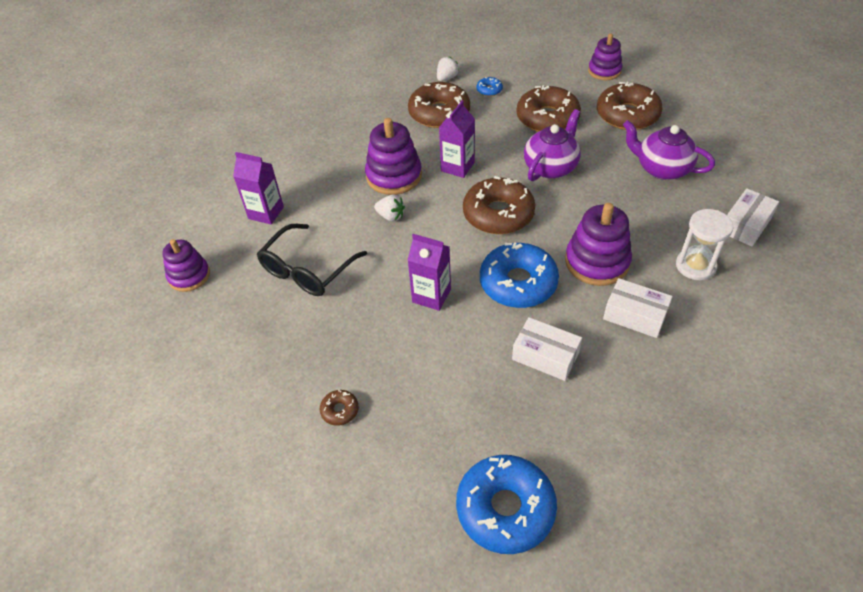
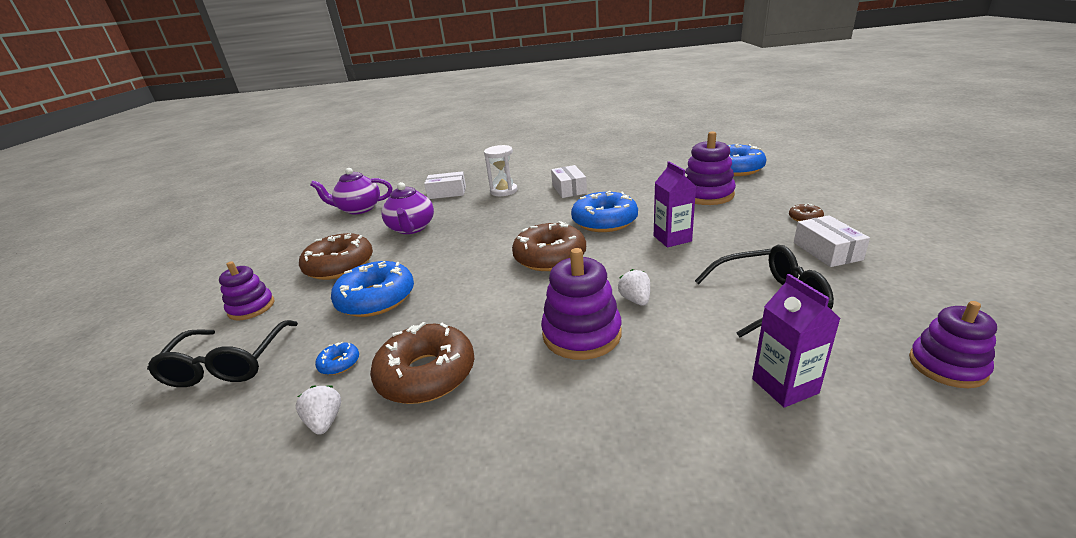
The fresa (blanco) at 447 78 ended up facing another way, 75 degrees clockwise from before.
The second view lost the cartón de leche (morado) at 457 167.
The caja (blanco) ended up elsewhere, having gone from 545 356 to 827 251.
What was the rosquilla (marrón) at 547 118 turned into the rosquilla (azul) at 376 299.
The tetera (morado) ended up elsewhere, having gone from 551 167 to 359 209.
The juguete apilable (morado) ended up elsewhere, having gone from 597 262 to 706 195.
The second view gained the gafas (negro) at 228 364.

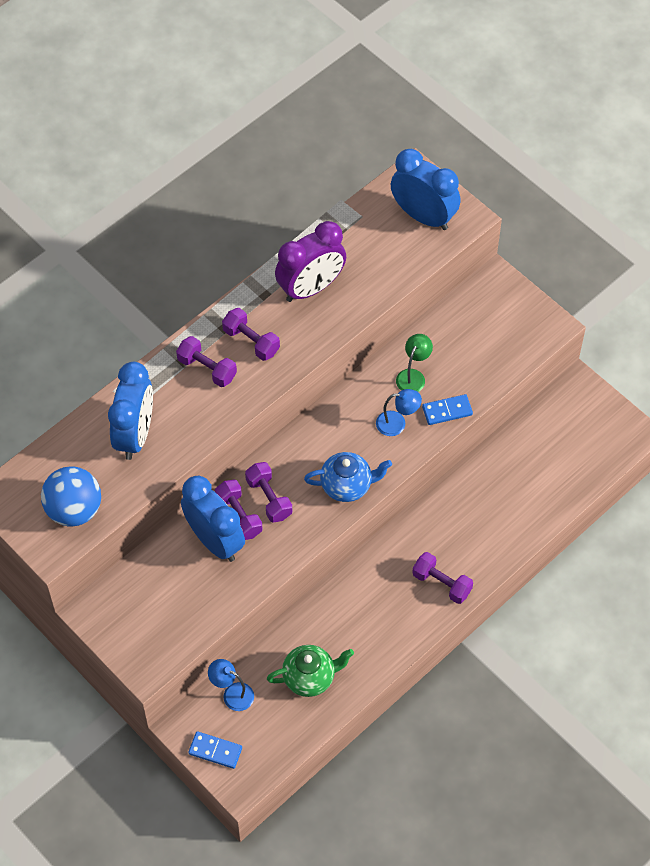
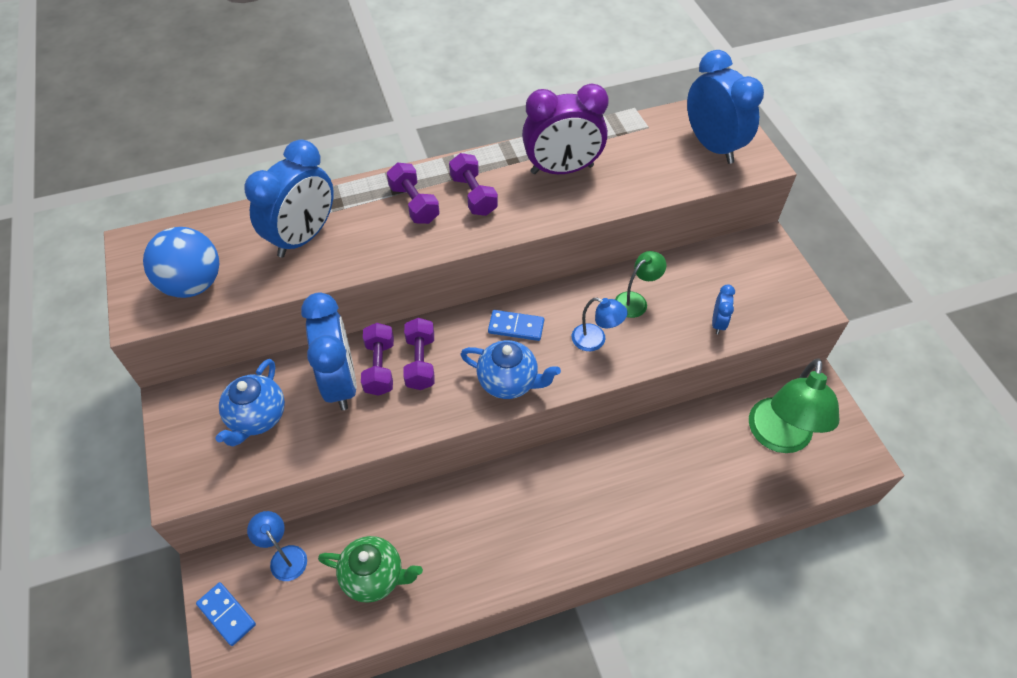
The second view lost the mancuerna (morado) at 442 583.
The ficha de dominó (azul) ended up elsewhere, having gone from 447 411 to 516 327.
The second view gained the tetera (azul) at 257 418.
The second view gained the despertador (azul) at 718 323.
The second view gained the lámpara (verde) at 778 438.

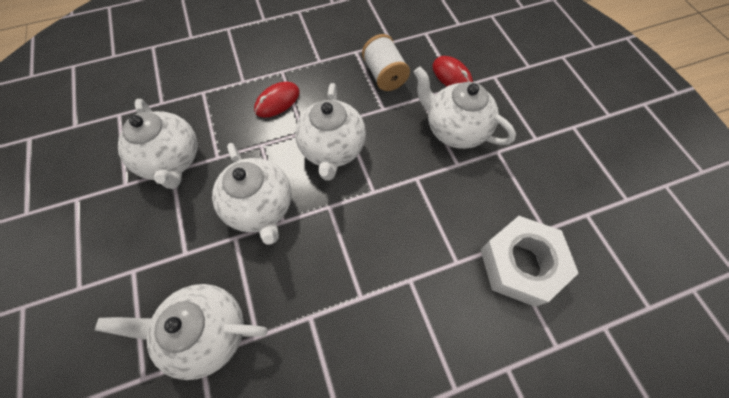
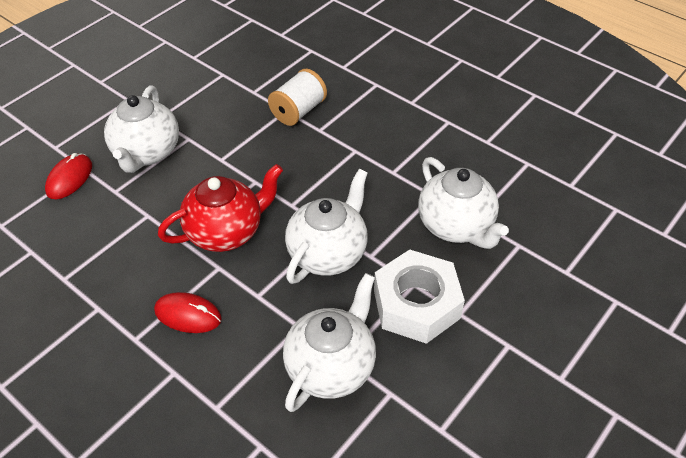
What was the tetera (blanco) at 332 149 turned into the tetera (rojo) at 226 232.
The carrete (blanco) ended up elsewhere, having gone from 384 75 to 298 111.
The tuerca (blanco) ended up elsewhere, having gone from 520 264 to 416 304.

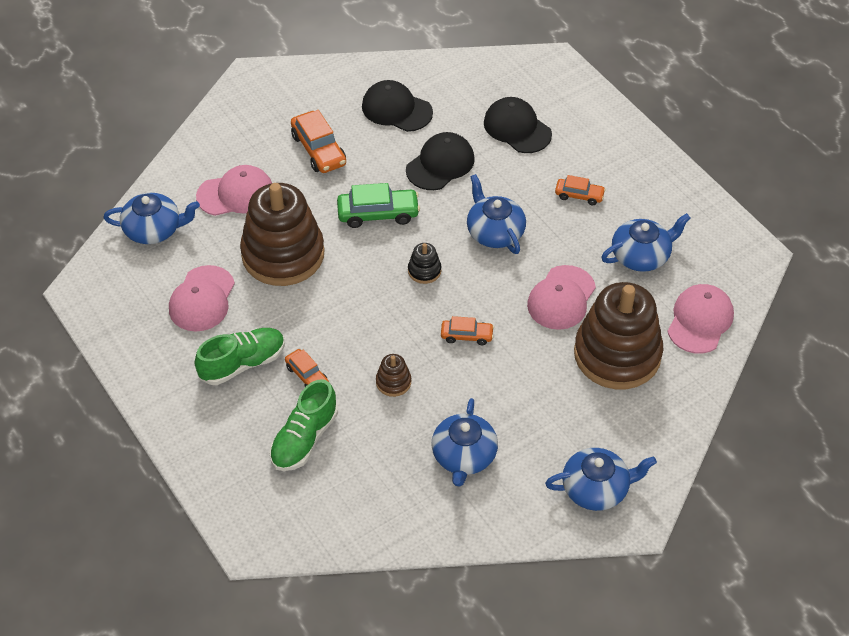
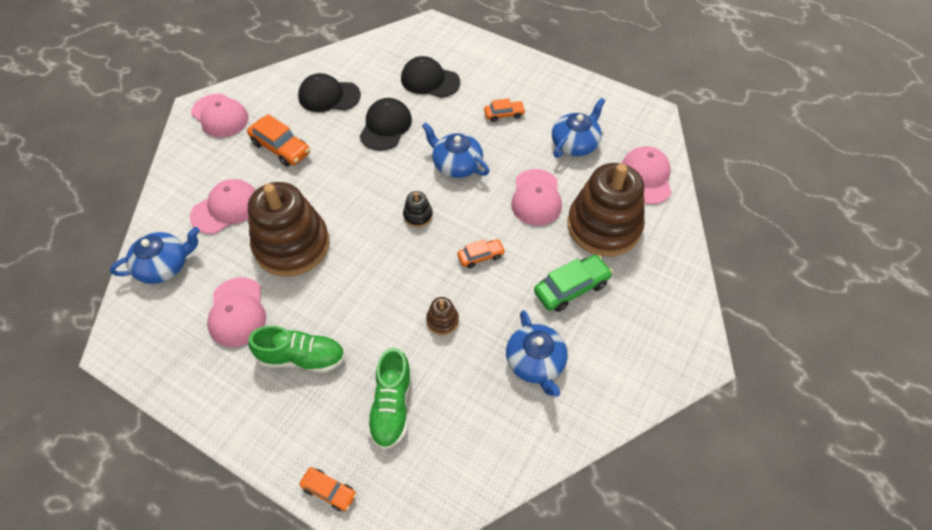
The zapato (verde) at 243 363 ended up facing another way, 60 degrees clockwise from before.
The coche (naranja) ended up elsewhere, having gone from 307 375 to 329 491.
The coche (verde) ended up elsewhere, having gone from 378 214 to 571 288.
The second view lost the tetera (azul) at 596 488.
The second view gained the gorra (rosa) at 220 116.

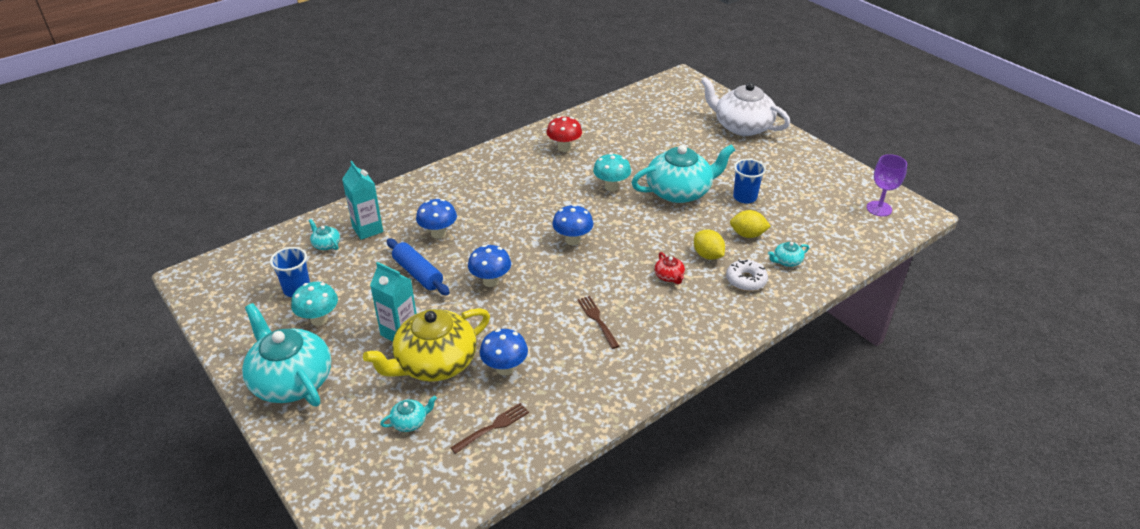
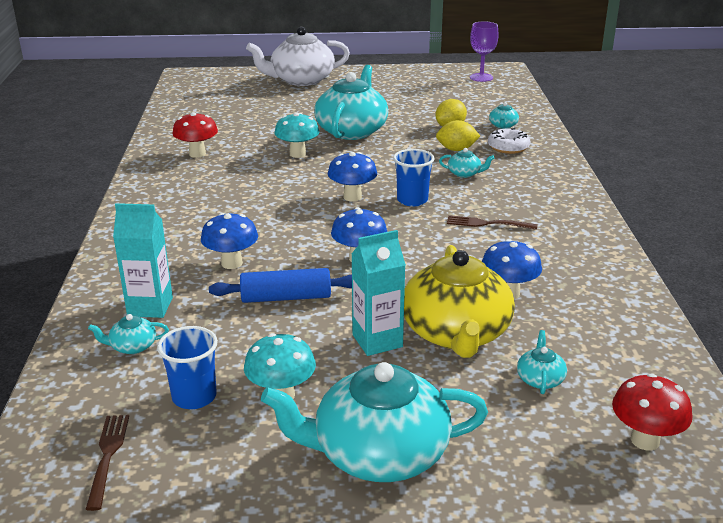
The tenedor (marrón) ended up elsewhere, having gone from 493 427 to 108 456.
What was the tetera (rojo) at 669 276 turned into the tetera (turquesa) at 465 173.
The vaso (azul) ended up elsewhere, having gone from 745 197 to 412 200.
The second view gained the seta (rojo) at 645 440.

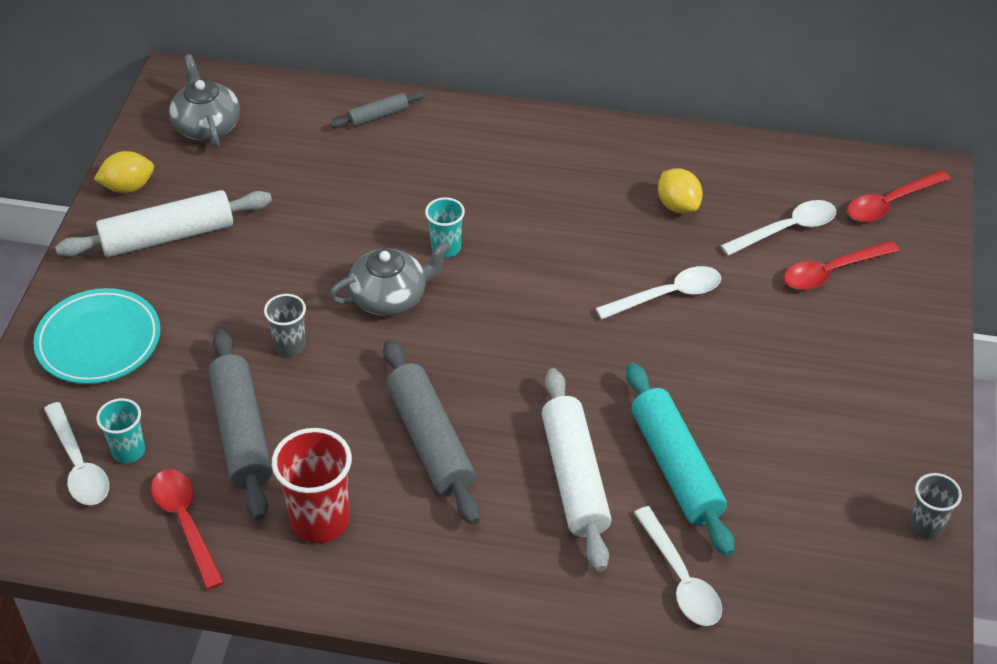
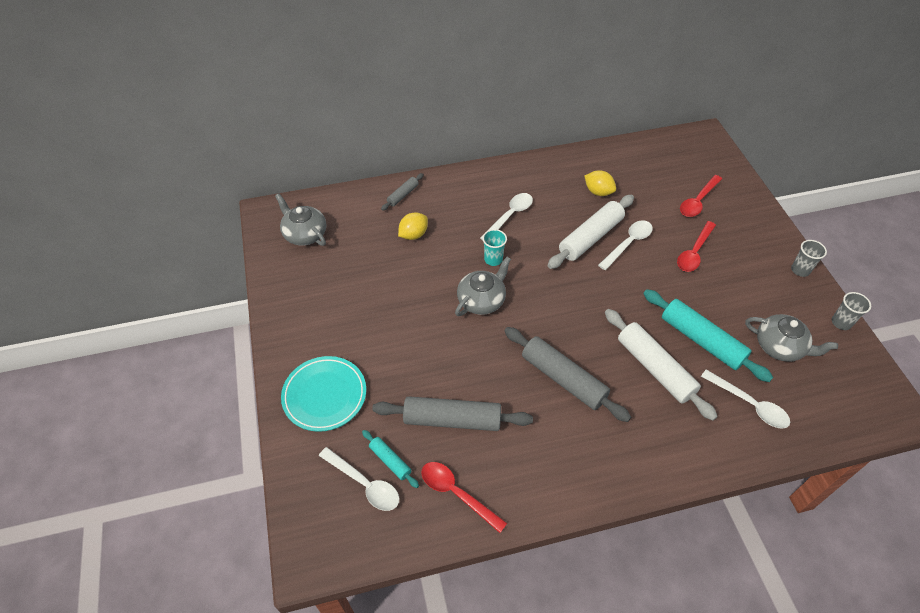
The rodillo (blanco) ended up elsewhere, having gone from 168 236 to 590 238.
The limón (amarillo) ended up elsewhere, having gone from 128 187 to 413 235.
Where the vaso (turquesa) stood at 128 451, the rodillo (turquesa) came to stand at 390 461.
The rodillo (gris) at 242 433 ended up facing another way, 45 degrees counterclockwise from before.
The vaso (gris) ended up elsewhere, having gone from 290 345 to 800 270.
The second view lost the vaso (rojo) at 320 520.
The cuchara (blanco) ended up elsewhere, having gone from 786 229 to 510 216.
The cuchara (rojo) ended up elsewhere, having gone from 890 203 to 694 252.
The second view gained the tetera (gris) at 780 346.

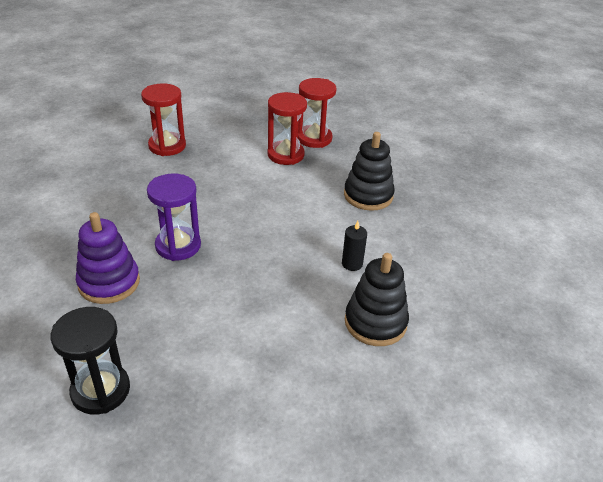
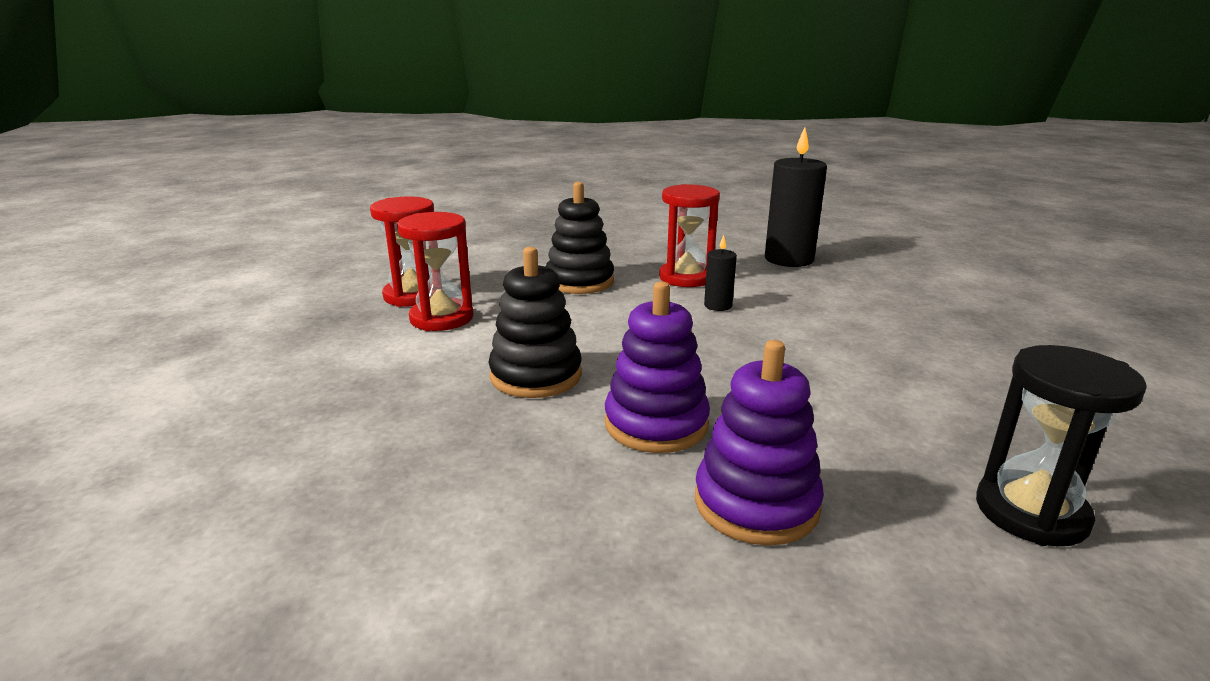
The reloj de arena (rojo) ended up elsewhere, having gone from 167 146 to 686 278.
Where the reloj de arena (morado) stood at 178 246, the juguete apilable (morado) came to stand at 656 424.
The juguete apilable (negro) ended up elsewhere, having gone from 375 322 to 536 376.
The second view gained the vela (negro) at 788 259.

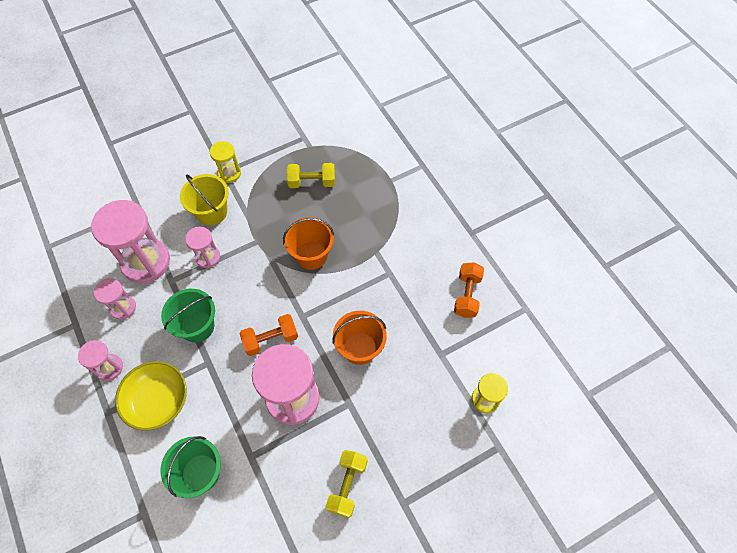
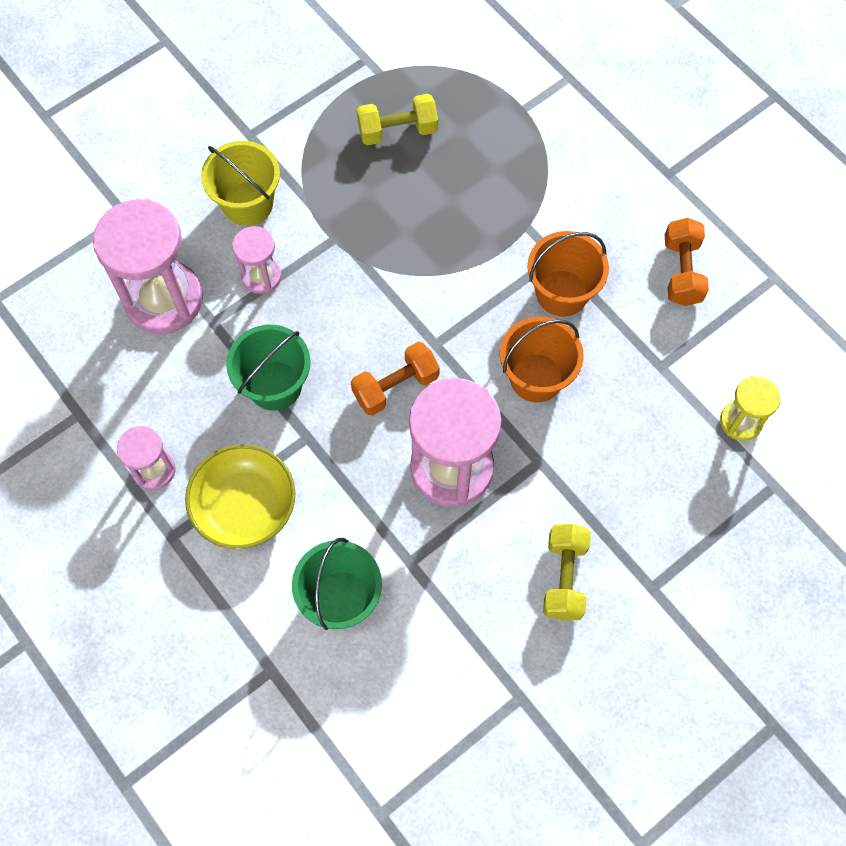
The second view lost the reloj de arena (rosa) at 123 307.
The second view lost the reloj de arena (amarillo) at 229 173.
The balde (naranja) ended up elsewhere, having gone from 311 255 to 562 293.

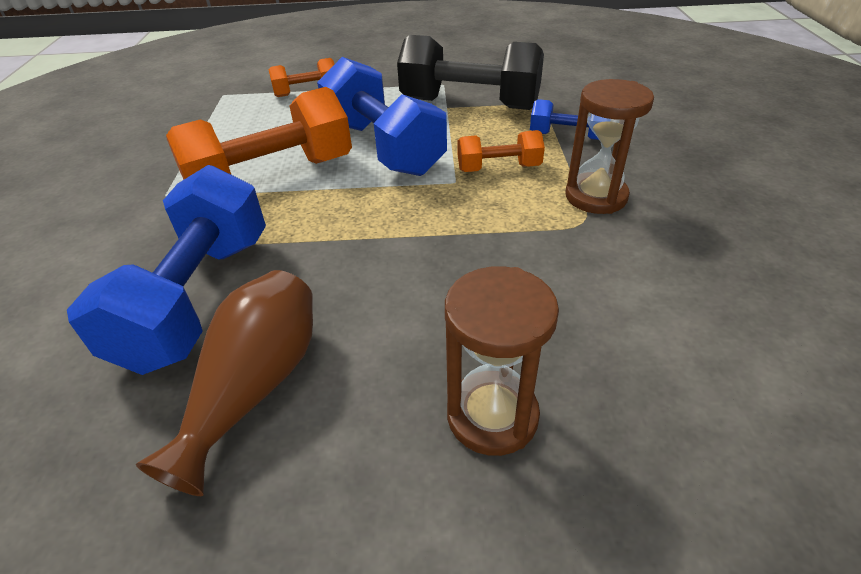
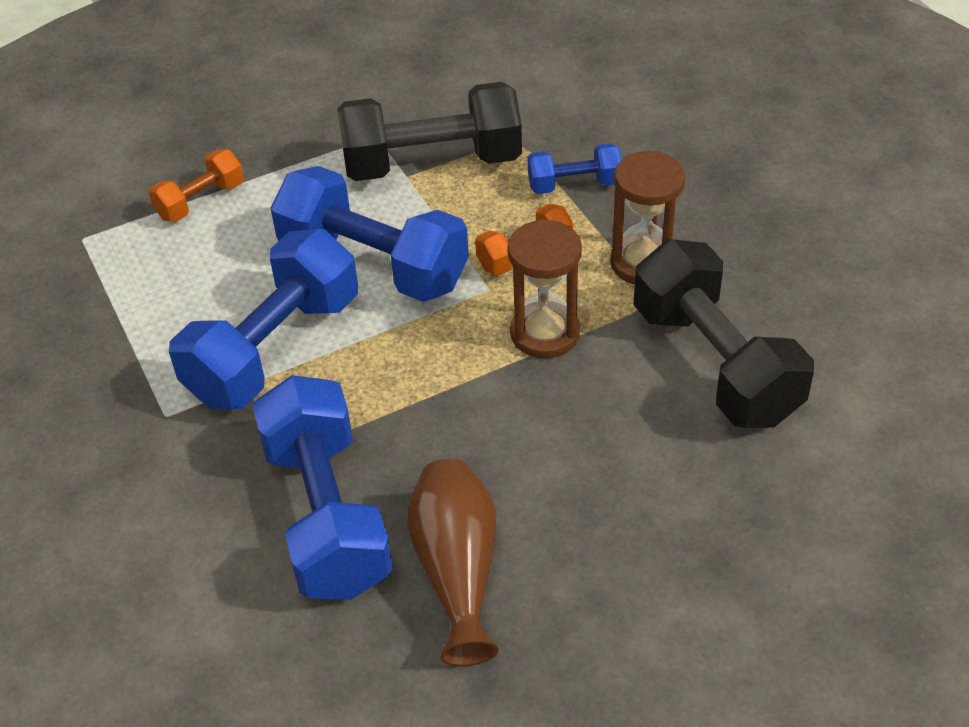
What was the mancuerna (naranja) at 272 177 turned into the mancuerna (azul) at 274 349.
The reloj de arena (marrón) ended up elsewhere, having gone from 492 415 to 544 333.
The second view gained the mancuerna (negro) at 715 363.

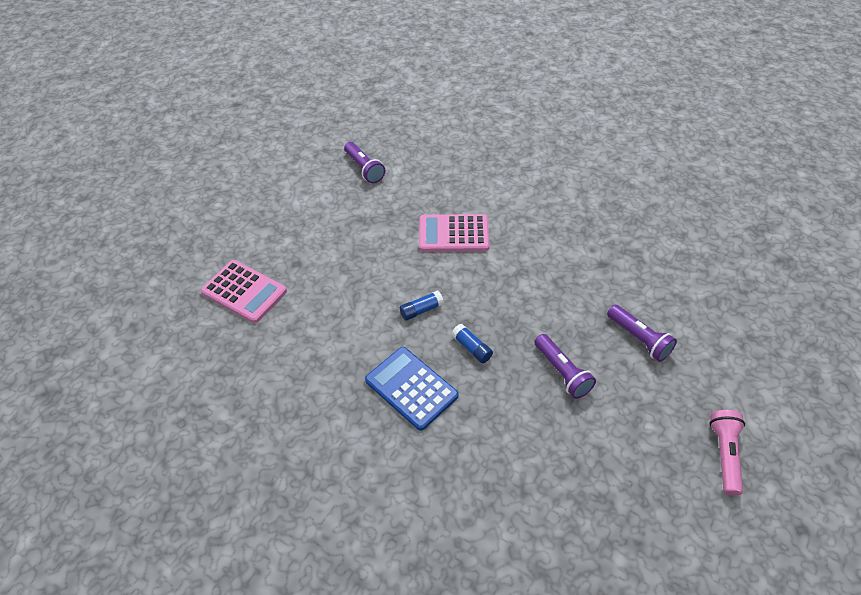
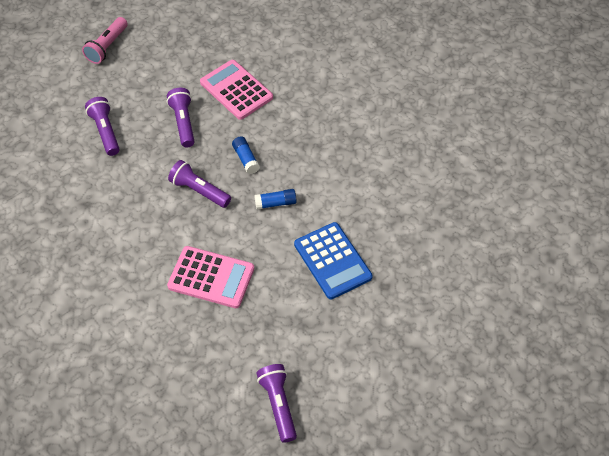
The calculadora (rosa) ended up elsewhere, having gone from 244 291 to 236 90.
The calculadora (azul) ended up elsewhere, having gone from 411 388 to 332 261.
The second view gained the lámpara de mano (morado) at 199 191.

